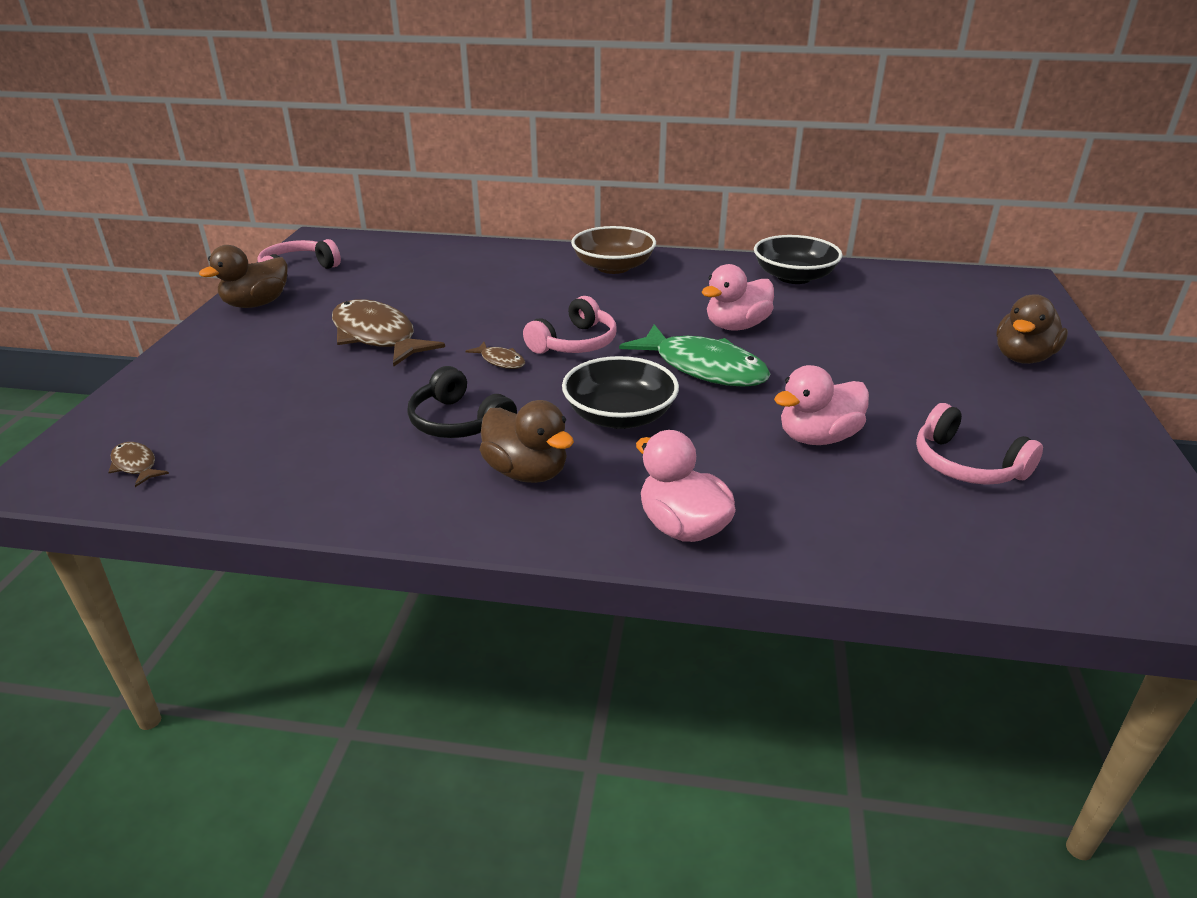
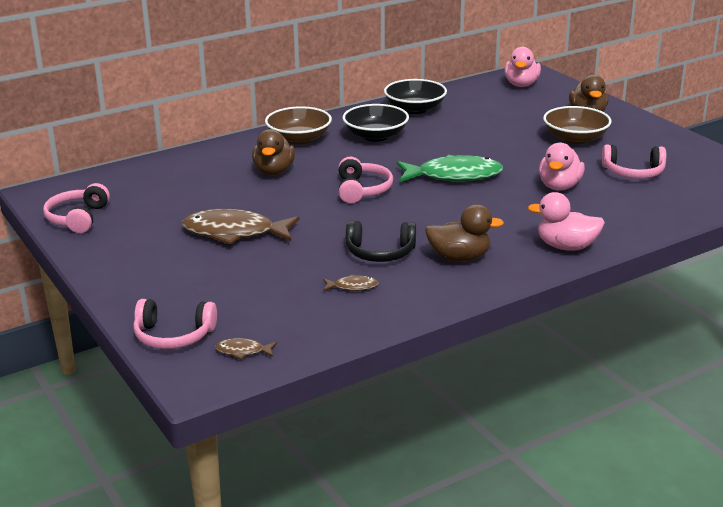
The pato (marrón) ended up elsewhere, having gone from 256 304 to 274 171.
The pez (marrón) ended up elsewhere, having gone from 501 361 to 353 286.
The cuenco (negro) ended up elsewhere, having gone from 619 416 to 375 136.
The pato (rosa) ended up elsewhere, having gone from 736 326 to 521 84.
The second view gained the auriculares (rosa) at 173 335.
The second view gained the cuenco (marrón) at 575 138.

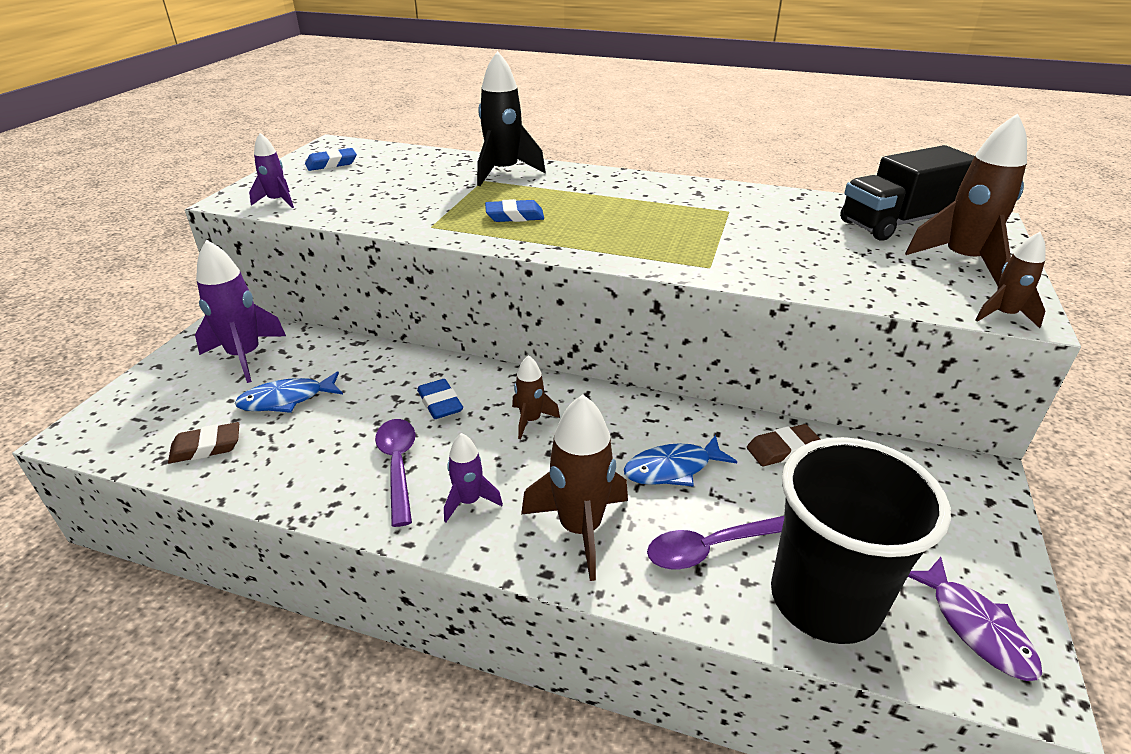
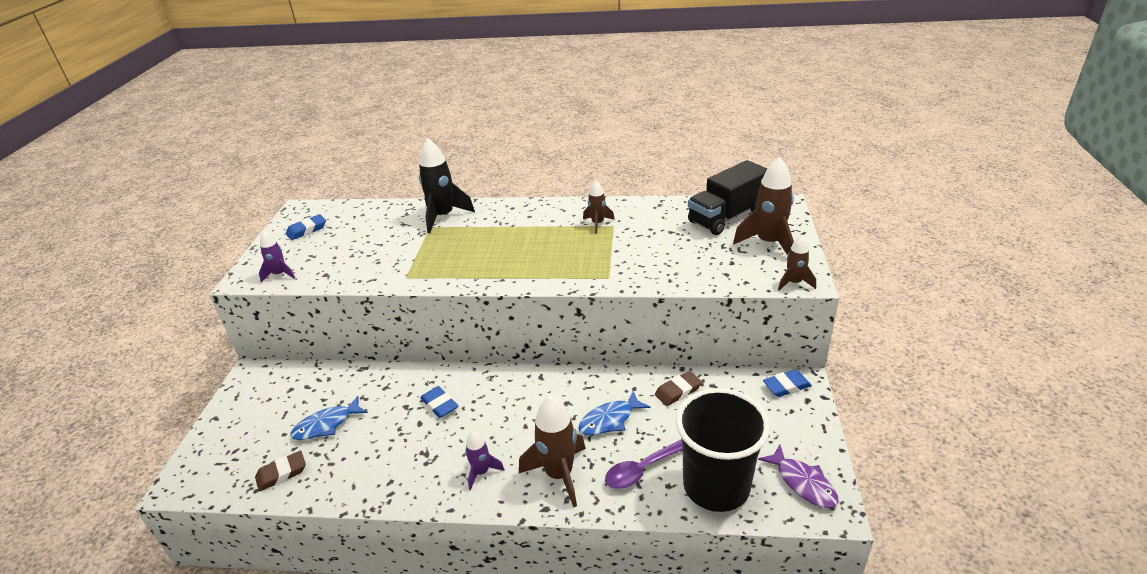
The second view lost the cohete (morado) at 245 356.
The second view lost the cuchara (morado) at 398 466.
The goma de borrar (azul) ended up elsewhere, having gone from 514 216 to 786 386.
The cohete (marrón) ended up elsewhere, having gone from 530 420 to 597 224.

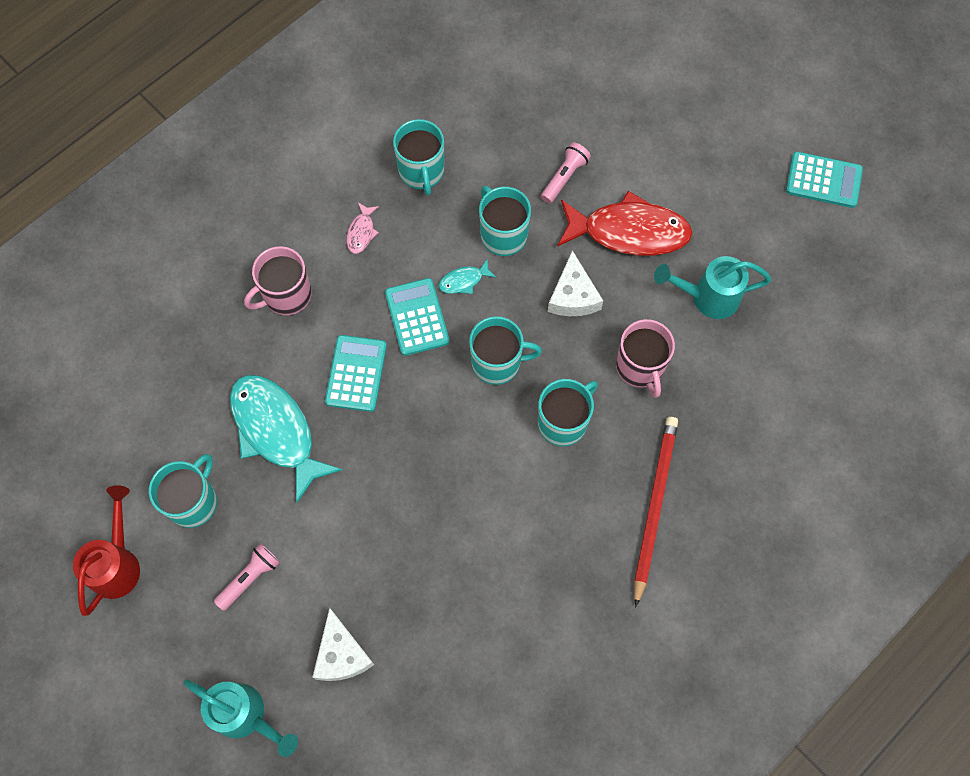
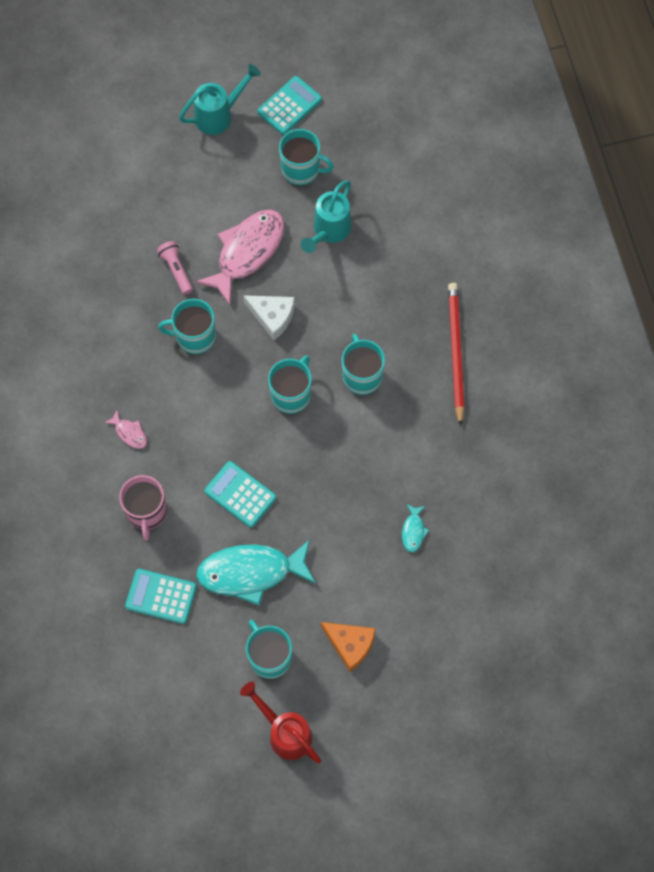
The regadera (turquesa) ended up elsewhere, having gone from 246 716 to 219 115.
Where the lámpara de mano (rosa) stood at 250 578, the queso (naranja) came to stand at 350 644.
The second view lost the queso (blanco) at 341 654.
The calculadora (turquesa) ended up elsewhere, having gone from 417 317 to 161 596.
The taza (turquesa) ended up elsewhere, having gone from 421 171 to 301 169.
The pez (turquesa) ended up elsewhere, having gone from 464 281 to 413 531.
What was the pez (rojo) at 628 232 turned into the pez (rosa) at 247 252.
The second view lost the taza (rosa) at 640 367.
The lápiz (rojo) at 654 506 ended up facing another way, 45 degrees clockwise from before.

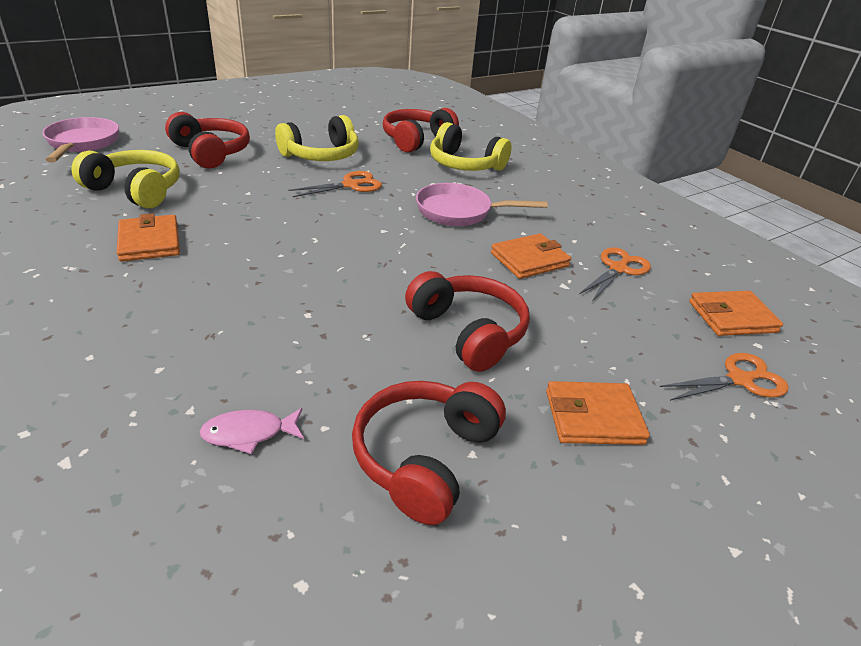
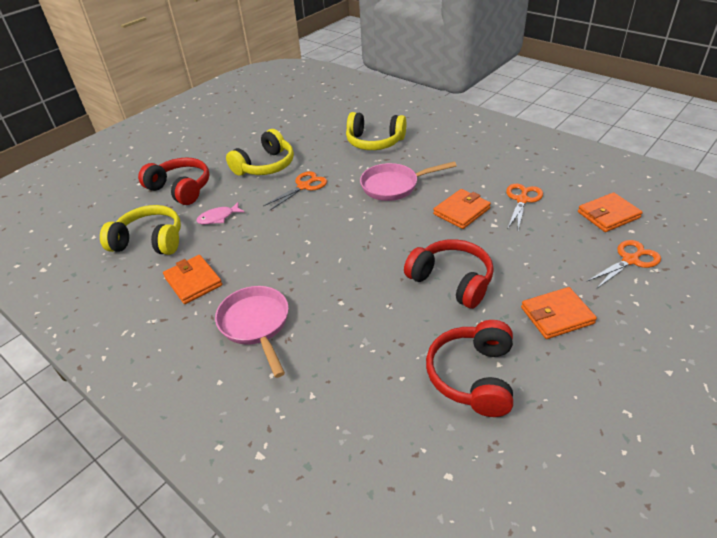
The sartén (rosa) ended up elsewhere, having gone from 82 143 to 256 325.
The pez (rosa) ended up elsewhere, having gone from 249 433 to 218 217.
The second view lost the auriculares (rojo) at 416 140.

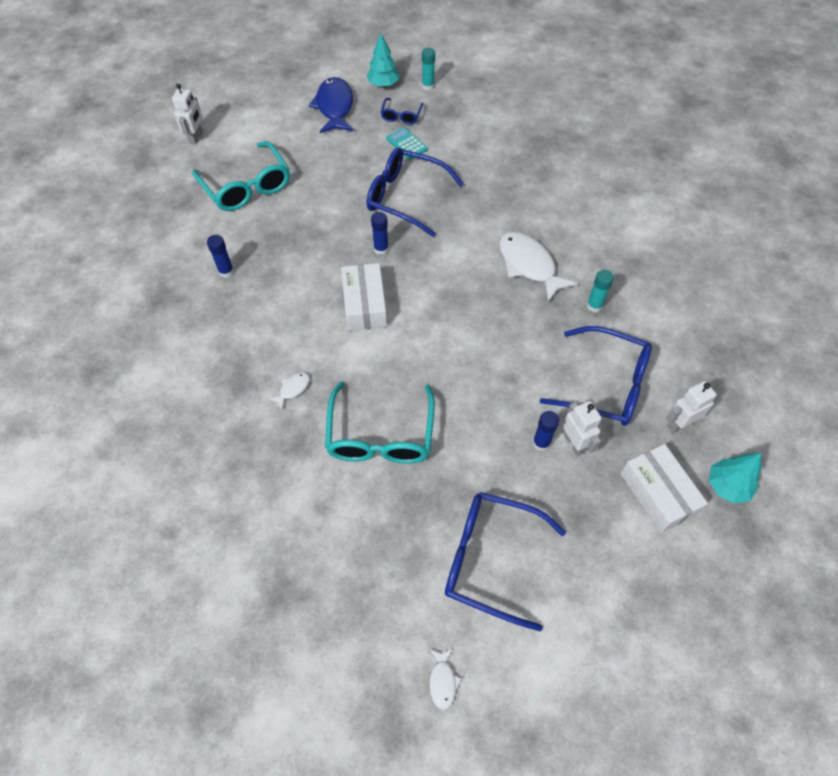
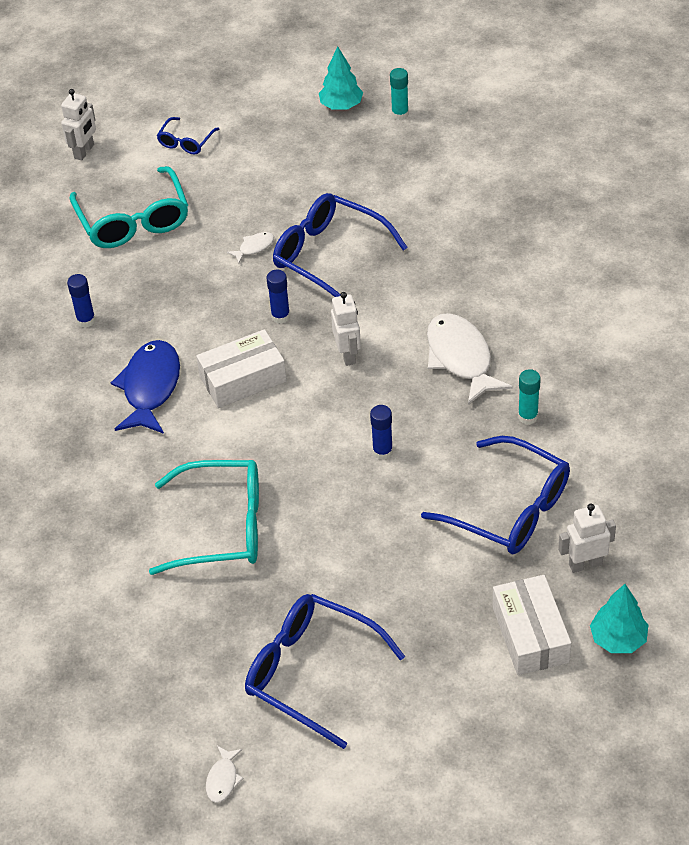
The pez (blanco) ended up elsewhere, having gone from 293 389 to 254 247.
The pez (azul) ended up elsewhere, having gone from 334 107 to 150 387.
The gafas (turquesa) at 380 435 ended up facing another way, 105 degrees counterclockwise from before.
The caja (blanco) at 365 304 ended up facing another way, 60 degrees clockwise from before.
The gafas (azul) ended up elsewhere, having gone from 401 116 to 186 142.
The second view lost the calculadora (turquesa) at 406 144.
The barra de pegamento (azul) ended up elsewhere, having gone from 541 443 to 382 452.
The robot (blanco) ended up elsewhere, having gone from 574 443 to 348 354.

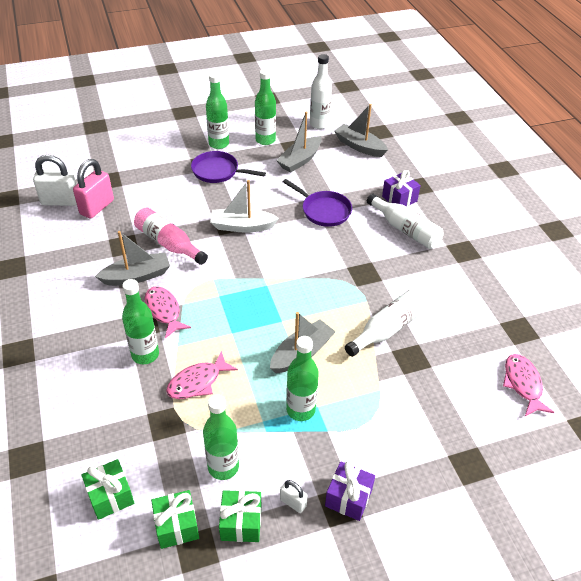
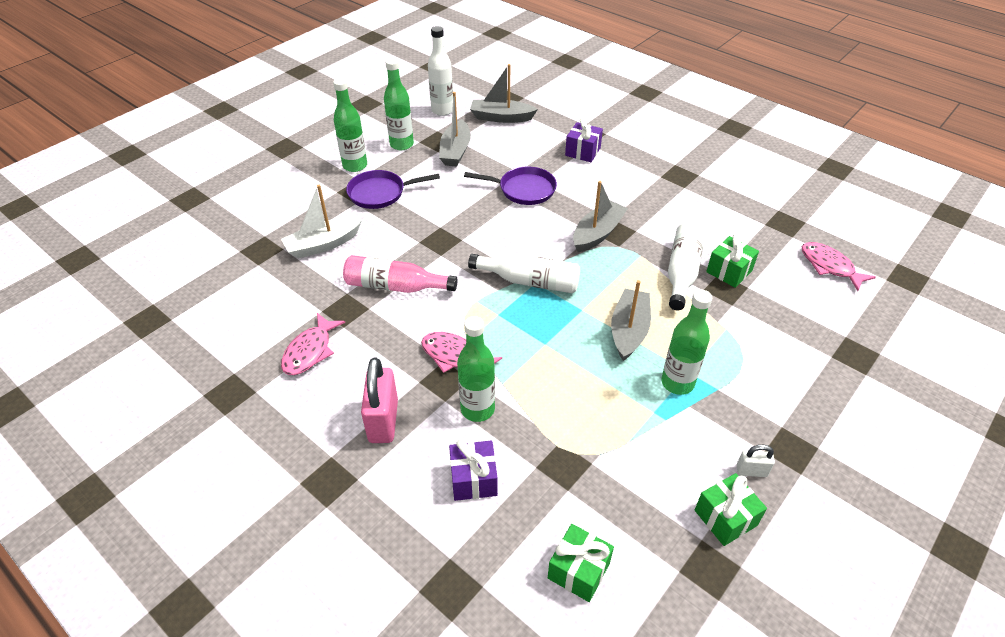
The second view lost the candado (blanco) at 60 201.
The candado (rosa) ended up elsewhere, having gone from 97 207 to 383 421.
The barco (gris) ended up elsewhere, having gone from 137 276 to 597 233.
The regalo (verde) ended up elsewhere, having gone from 177 526 to 729 271.
The pez (rosa) ended up elsewhere, having gone from 197 382 to 310 351.
The second view lost the botella (verde) at 223 467.
The barco (blanco) ended up elsewhere, having gone from 242 226 to 323 245.
The regalo (morado) ended up elsewhere, having gone from 348 497 to 473 479.
The botella (blanco) ended up elsewhere, having gone from 405 229 to 530 281.

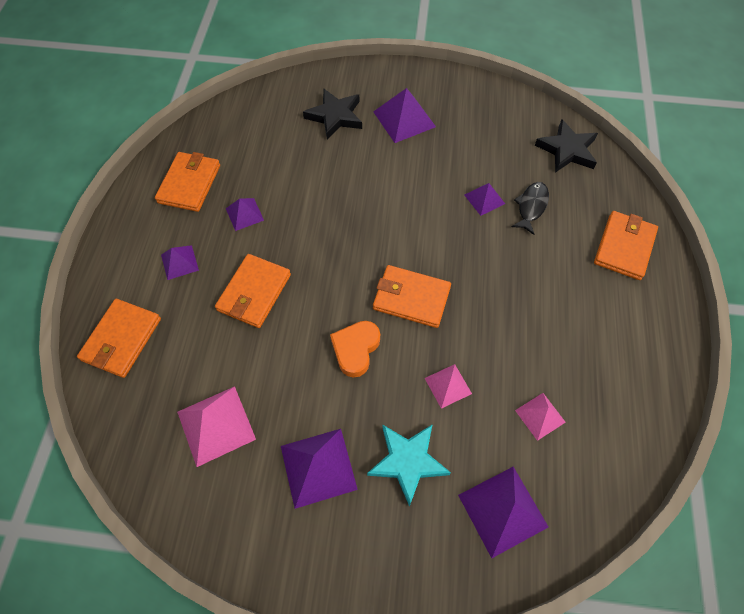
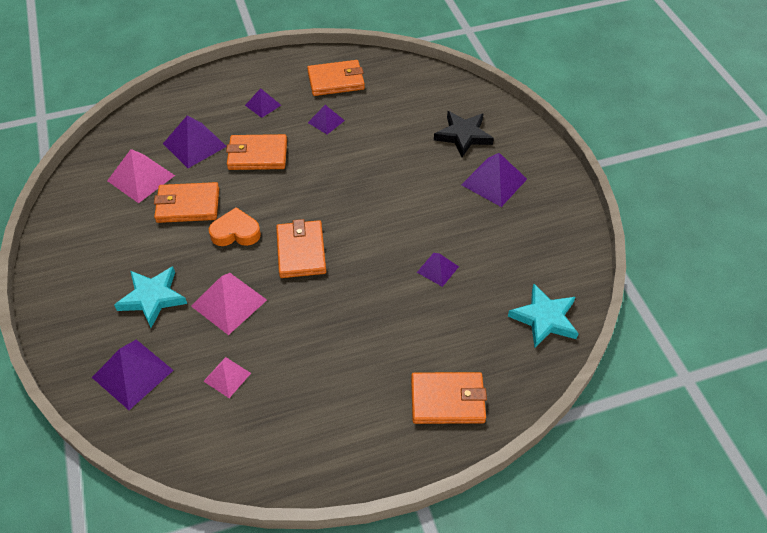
The cartera (naranja) ended up elsewhere, having gone from 122 339 to 188 205.
The pirámide (morado) ended up elsewhere, having gone from 318 467 to 194 145.
The size of the pirámide (rosa) at 448 385 changed by a factor of 1.70.
The second view lost the pez (negro) at 531 207.
What was the estrella (negro) at 567 150 turned into the estrella (turquesa) at 544 318.

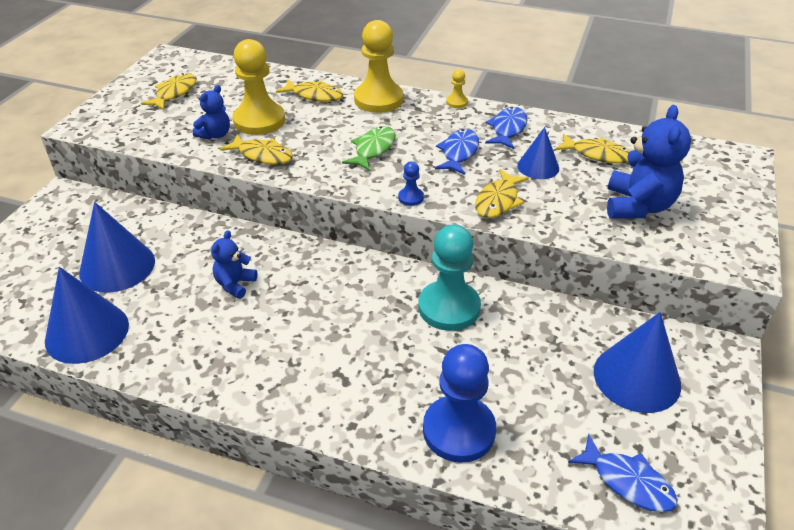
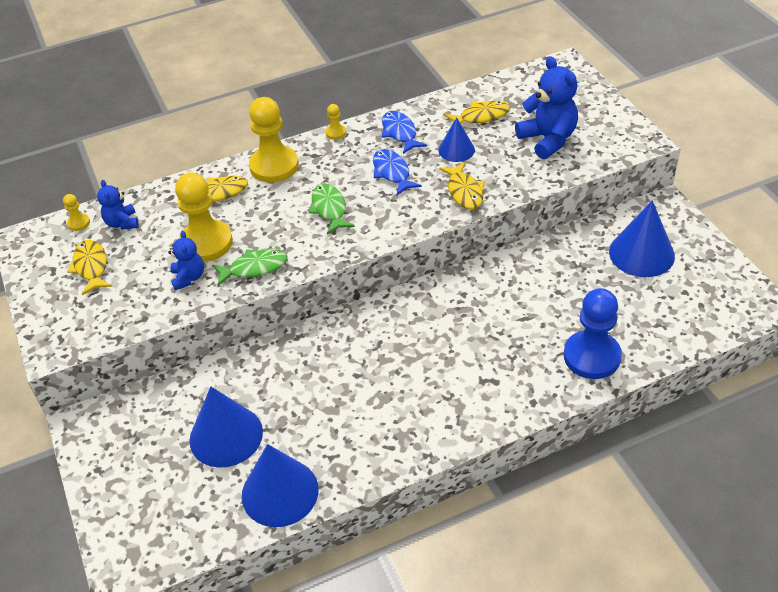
The osito (azul) ended up elsewhere, having gone from 235 284 to 122 223.
What was the pez (amarillo) at 263 155 turned into the pez (verde) at 254 268.
The second view lost the peón (azul) at 411 197.
The second view lost the peón (turquesa) at 449 307.
The second view lost the pez (azul) at 628 482.
The second view gained the peón (amarillo) at 78 223.

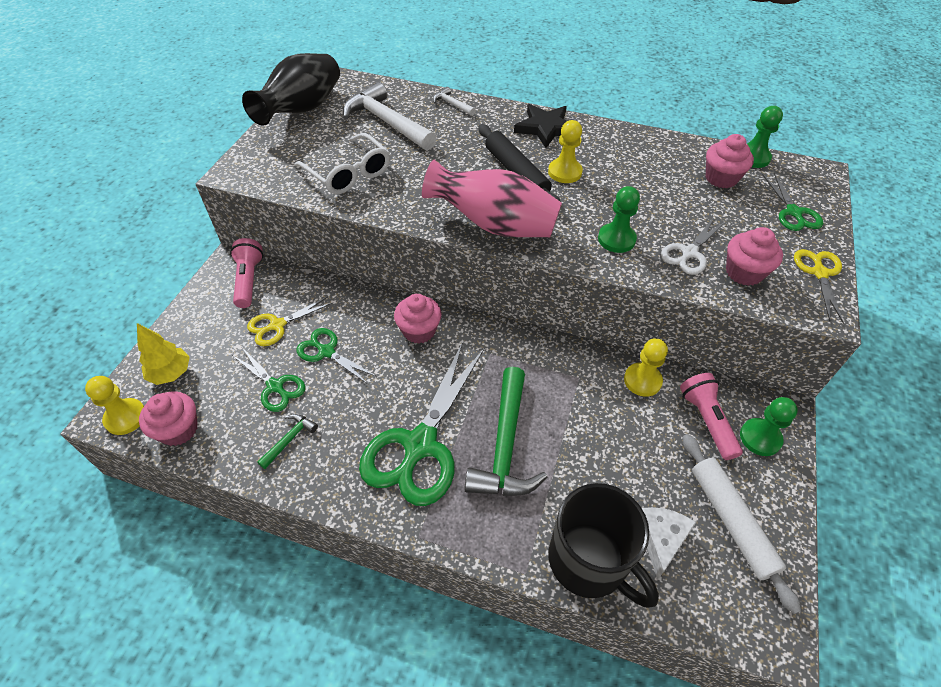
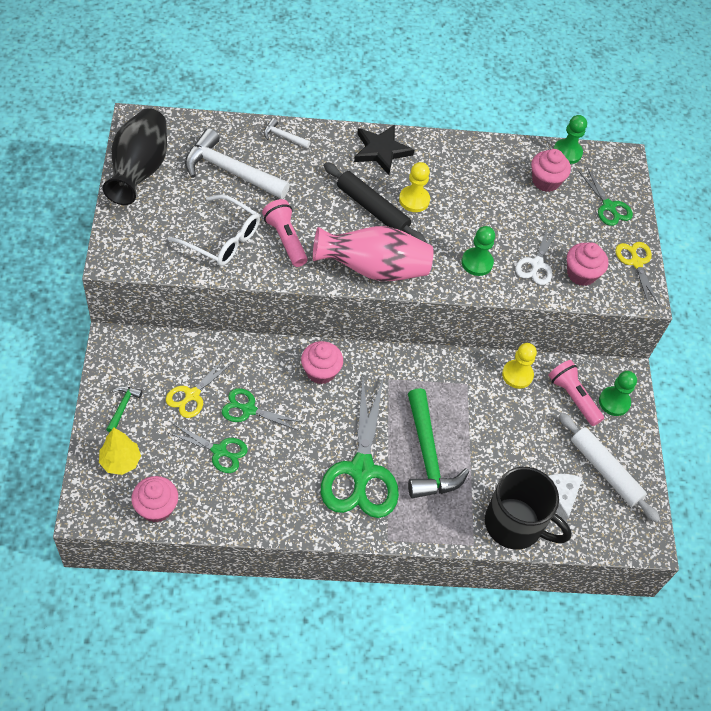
The second view lost the peón (amarillo) at 125 417.
The lámpara de mano (rosa) ended up elsewhere, having gone from 249 280 to 285 239.
The martillo (verde) ended up elsewhere, having gone from 290 439 to 123 407.

